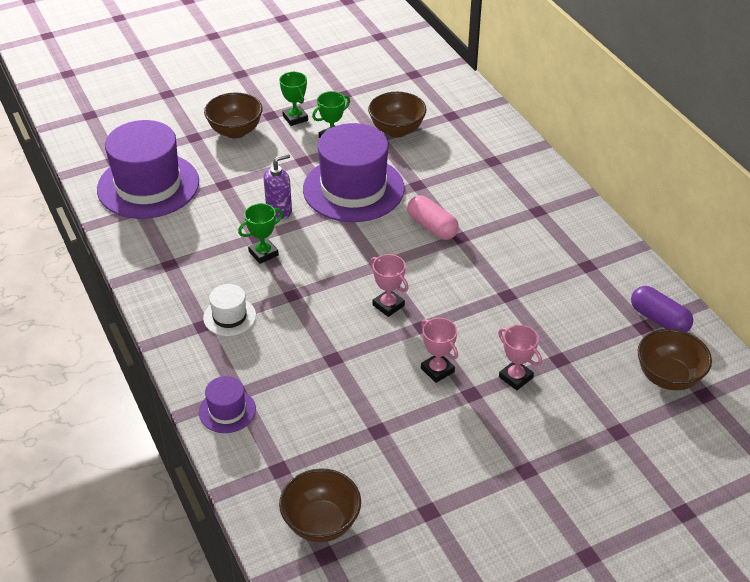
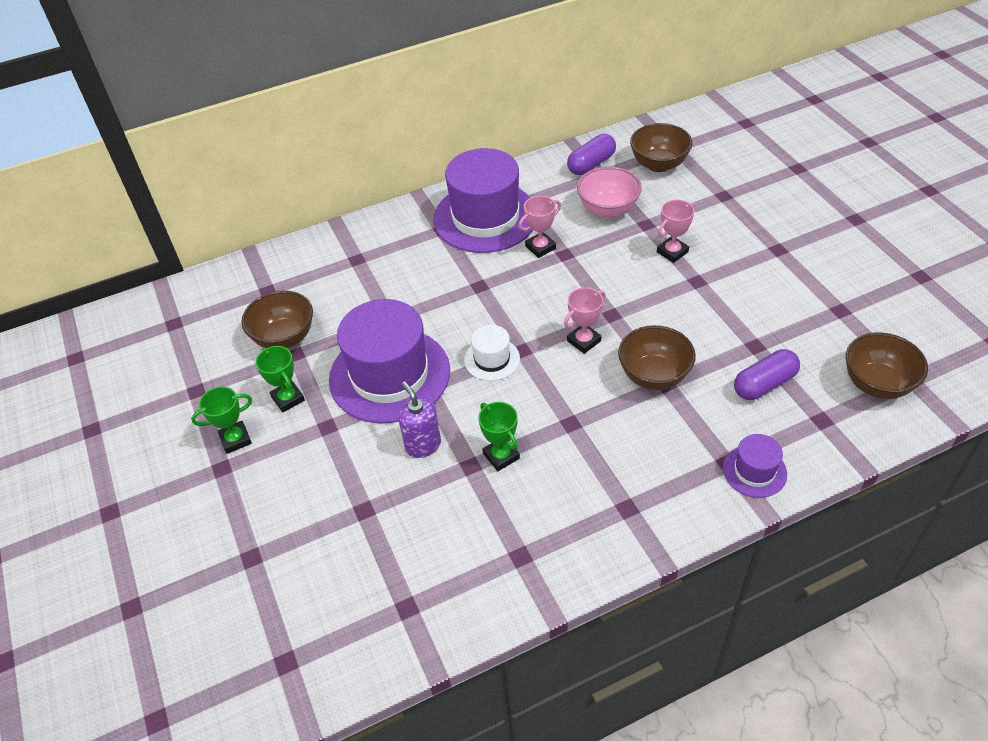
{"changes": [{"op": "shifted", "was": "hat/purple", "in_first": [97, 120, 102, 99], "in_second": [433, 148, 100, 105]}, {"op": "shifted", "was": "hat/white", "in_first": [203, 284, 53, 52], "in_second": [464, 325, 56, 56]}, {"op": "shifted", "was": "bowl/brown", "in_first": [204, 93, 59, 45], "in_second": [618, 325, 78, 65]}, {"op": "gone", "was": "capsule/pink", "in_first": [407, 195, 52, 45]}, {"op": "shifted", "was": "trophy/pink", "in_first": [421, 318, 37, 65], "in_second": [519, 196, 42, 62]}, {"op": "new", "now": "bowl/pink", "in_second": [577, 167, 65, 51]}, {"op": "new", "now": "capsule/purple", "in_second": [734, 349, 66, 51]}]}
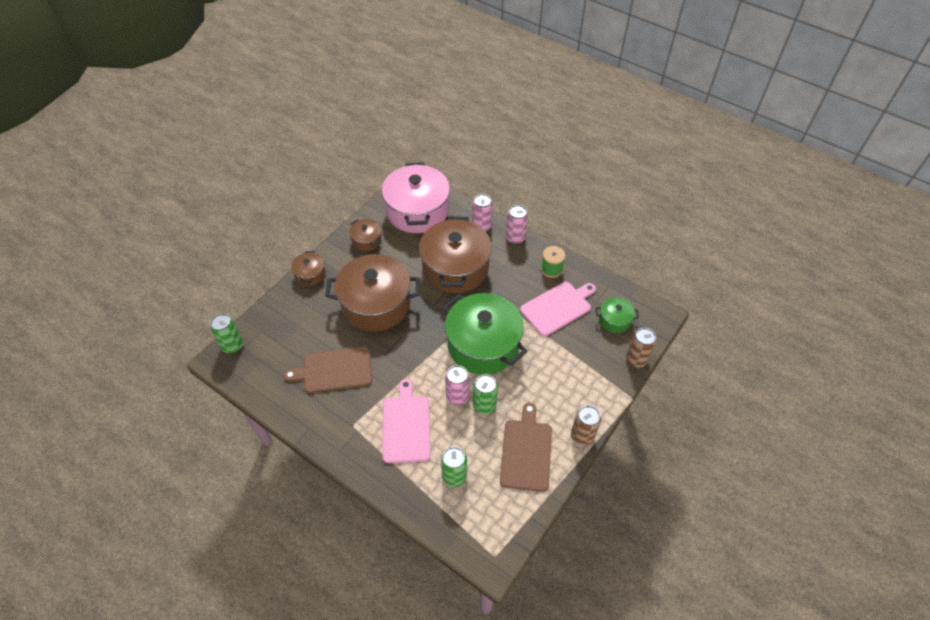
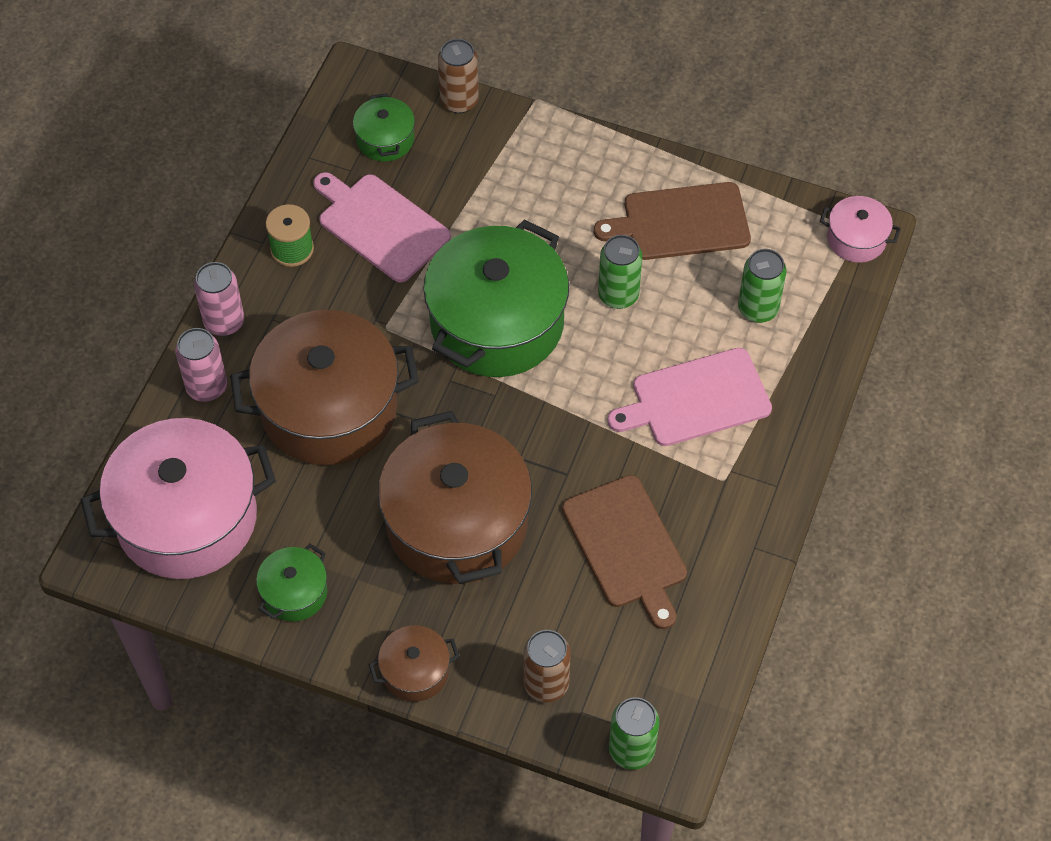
{"changes": [{"op": "repainted", "was": "pot/brown", "now": "pot/green", "in_first": [349, 219, 32, 32], "in_second": [256, 544, 71, 77]}, {"op": "gone", "was": "can/pink", "in_first": [445, 365, 25, 40]}, {"op": "shifted", "was": "can/brown", "in_first": [571, 405, 30, 41], "in_second": [523, 630, 48, 72]}, {"op": "new", "now": "pot/pink", "in_second": [820, 196, 81, 67]}]}
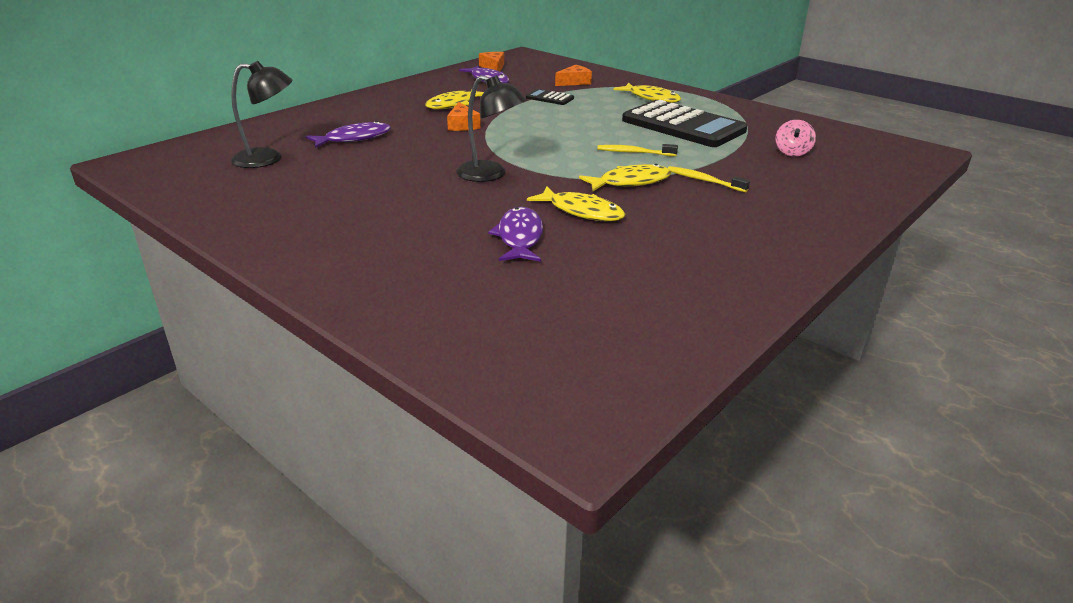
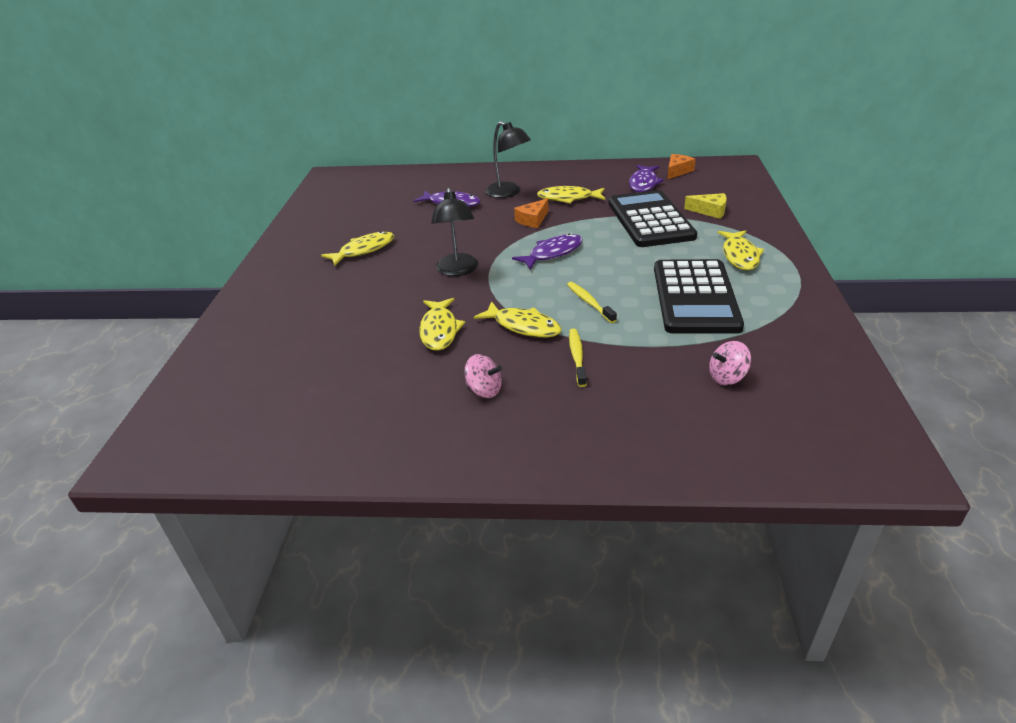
{"changes": [{"op": "shifted", "was": "lamp/black", "in_first": [231, 61, 61, 107], "in_second": [485, 121, 46, 77]}, {"op": "shifted", "was": "fish/purple", "in_first": [488, 207, 55, 55], "in_second": [512, 234, 70, 36]}, {"op": "scaled", "was": "calculator/black", "in_first": [526, 89, 48, 16], "in_second": [608, 190, 89, 57], "ratio": 2.33}, {"op": "repainted", "was": "cheese/orange", "now": "cheese/yellow", "in_first": [555, 65, 37, 21], "in_second": [684, 193, 43, 26]}, {"op": "new", "now": "fish/yellow", "in_second": [321, 231, 73, 35]}, {"op": "new", "now": "spinning top/pink", "in_second": [464, 354, 38, 44]}]}
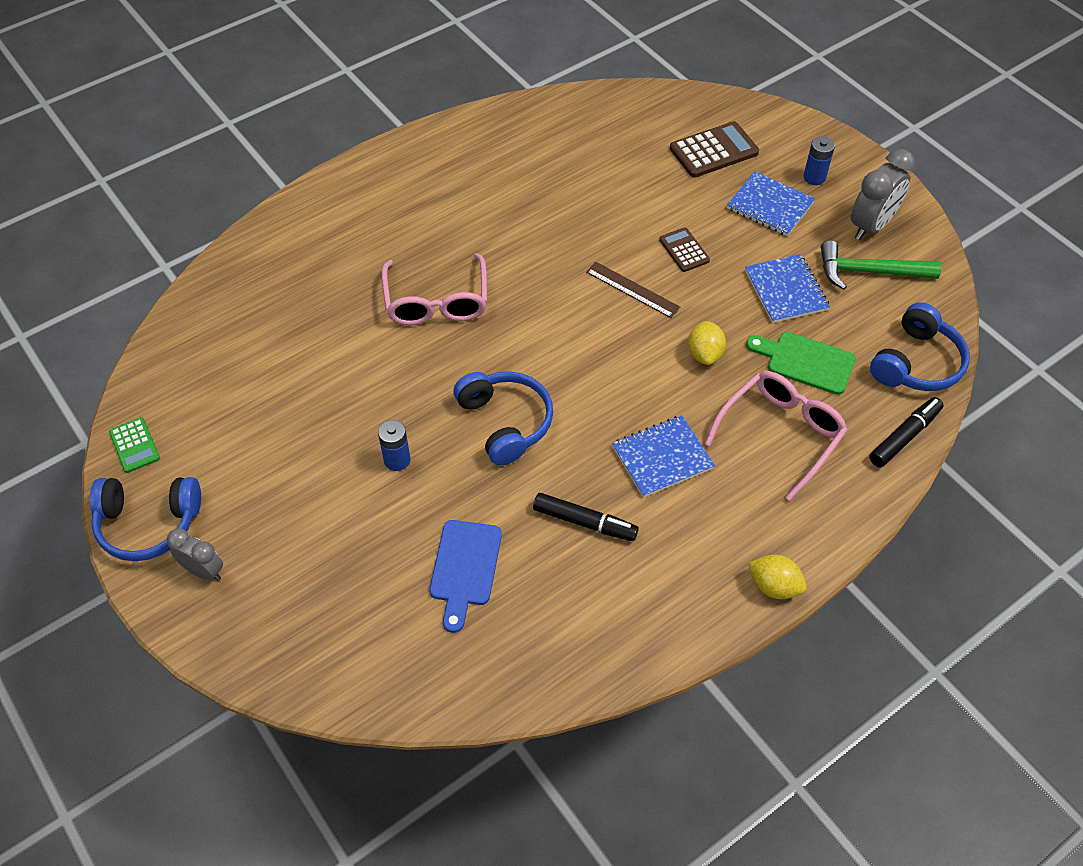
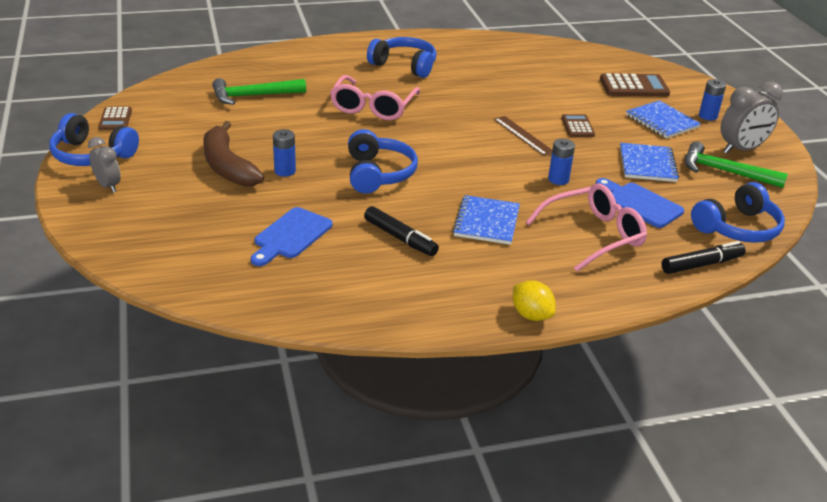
{"changes": [{"op": "repainted", "was": "calculator/green", "now": "calculator/brown", "in_first": [109, 417, 51, 56], "in_second": [98, 107, 34, 23]}, {"op": "rotated", "was": "notebook/blue", "in_first": [612, 415, 103, 83], "in_second": [453, 195, 67, 50], "clockwise": -75}, {"op": "swapped", "was": "lemon/yellow", "now": "battery/blue", "in_first": [688, 321, 38, 44], "in_second": [548, 139, 27, 46]}, {"op": "repainted", "was": "cutting board/green", "now": "cutting board/blue", "in_first": [746, 332, 110, 63], "in_second": [596, 178, 88, 50]}, {"op": "new", "now": "banana/brown", "in_second": [203, 121, 61, 65]}, {"op": "new", "now": "hammer/green", "in_second": [212, 78, 94, 27]}, {"op": "new", "now": "headphones/blue", "in_second": [367, 37, 69, 41]}]}
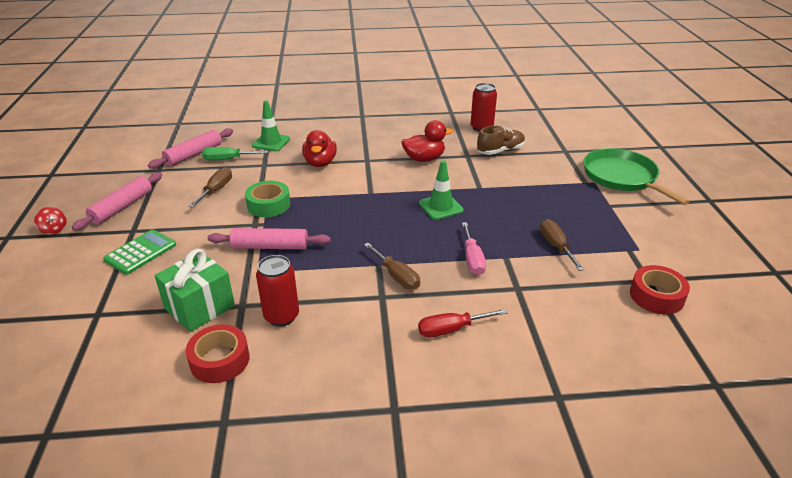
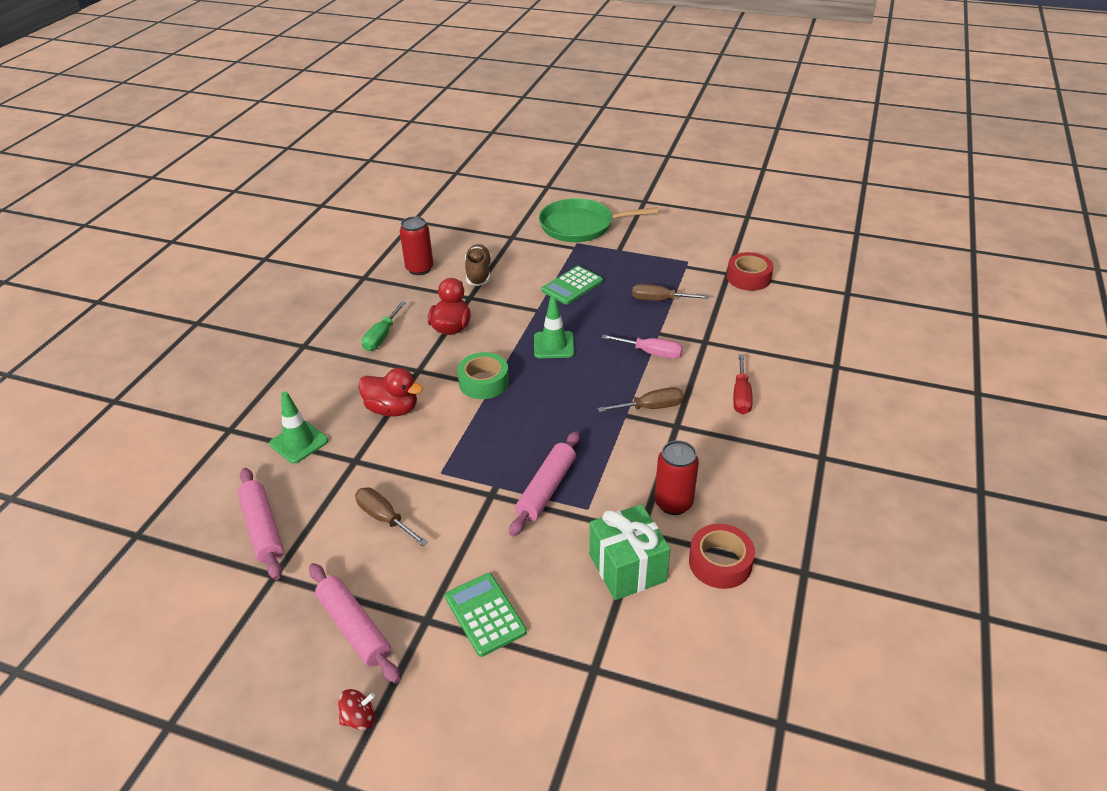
{"changes": [{"op": "shifted", "was": "screwdriver/green", "in_first": [202, 147, 66, 14], "in_second": [362, 301, 44, 50]}, {"op": "shifted", "was": "tape/green", "in_first": [245, 181, 45, 36], "in_second": [457, 352, 52, 47]}, {"op": "new", "now": "calculator/green", "in_second": [541, 266, 62, 39]}]}
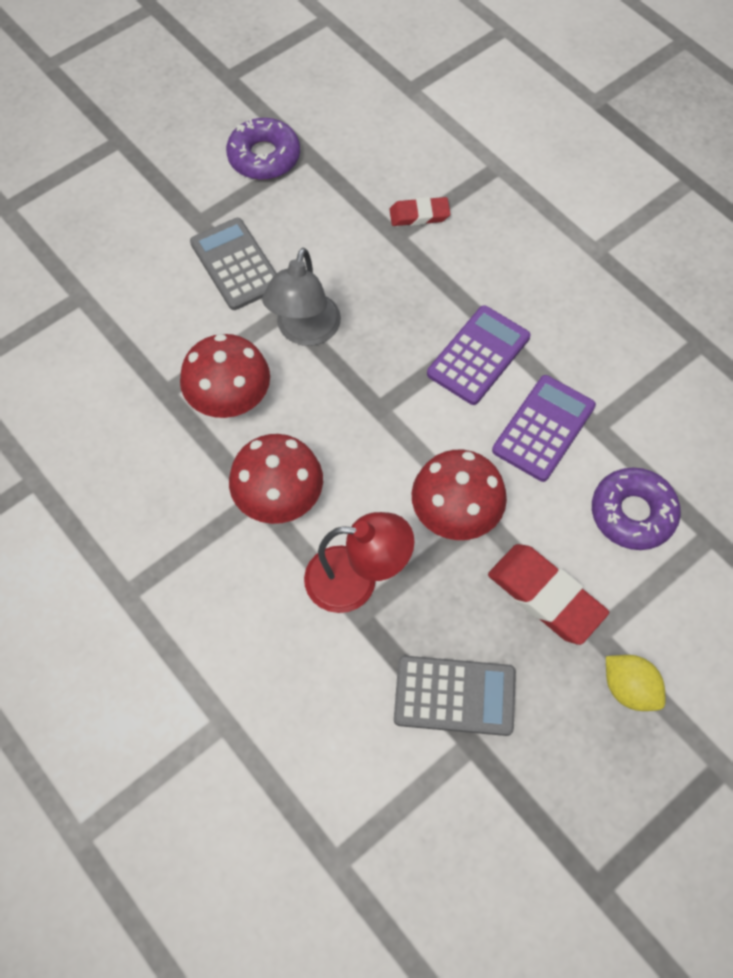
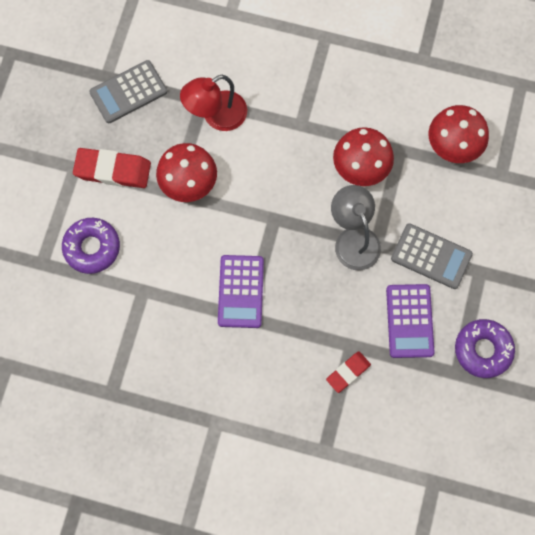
{"changes": [{"op": "shifted", "was": "mushroom/red", "in_first": [229, 434, 94, 90], "in_second": [429, 105, 60, 58]}, {"op": "shifted", "was": "calculator/purple", "in_first": [492, 375, 104, 107], "in_second": [386, 284, 49, 74]}, {"op": "gone", "was": "lemon/yellow", "in_first": [606, 655, 60, 56]}]}
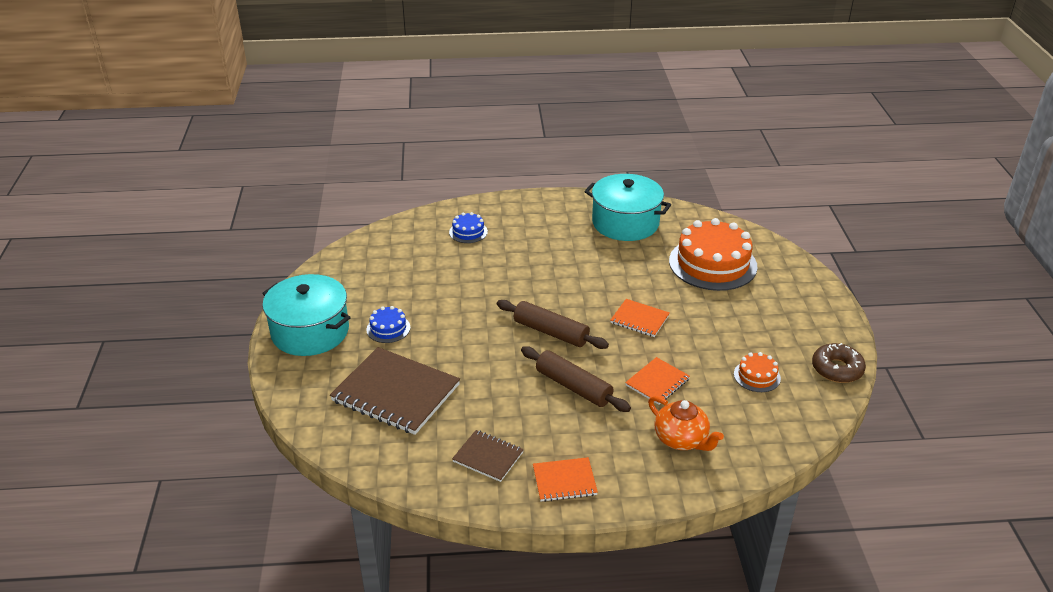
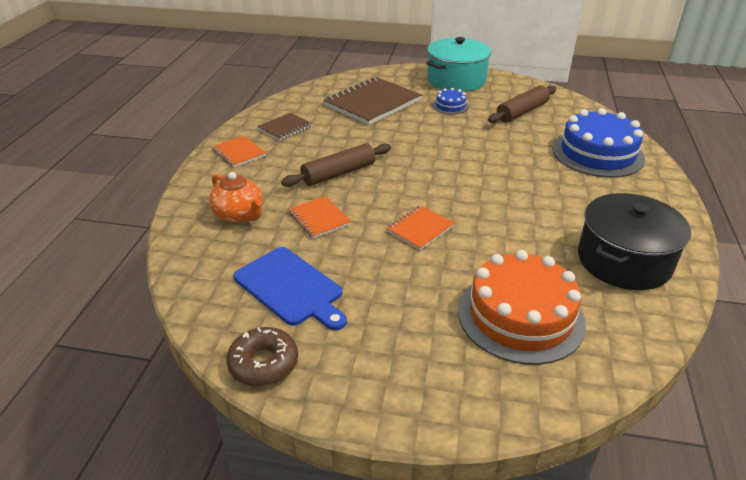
{"changes": [{"op": "scaled", "was": "cake/blue", "in_first": [449, 212, 39, 31], "in_second": [552, 108, 93, 70], "ratio": 2.17}, {"op": "shifted", "was": "rolling pin/brown", "in_first": [497, 300, 112, 49], "in_second": [488, 85, 68, 38]}, {"op": "rotated", "was": "notebook/orange", "in_first": [533, 457, 65, 45], "in_second": [211, 136, 55, 31], "clockwise": -45}, {"op": "repainted", "was": "pot/turquoise", "now": "pot/black", "in_first": [584, 174, 87, 67], "in_second": [578, 193, 113, 97]}, {"op": "rotated", "was": "teapot/orange", "in_first": [648, 396, 76, 55], "in_second": [209, 172, 54, 51], "clockwise": -105}, {"op": "swapped", "was": "cake/orange", "now": "cutting board/blue", "in_first": [734, 352, 47, 40], "in_second": [233, 247, 114, 83]}]}
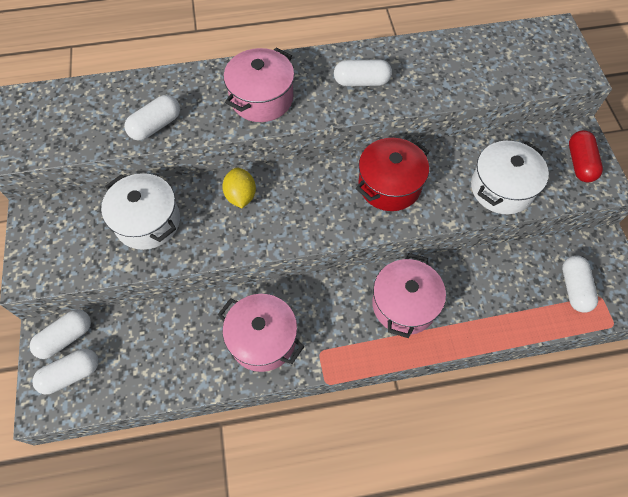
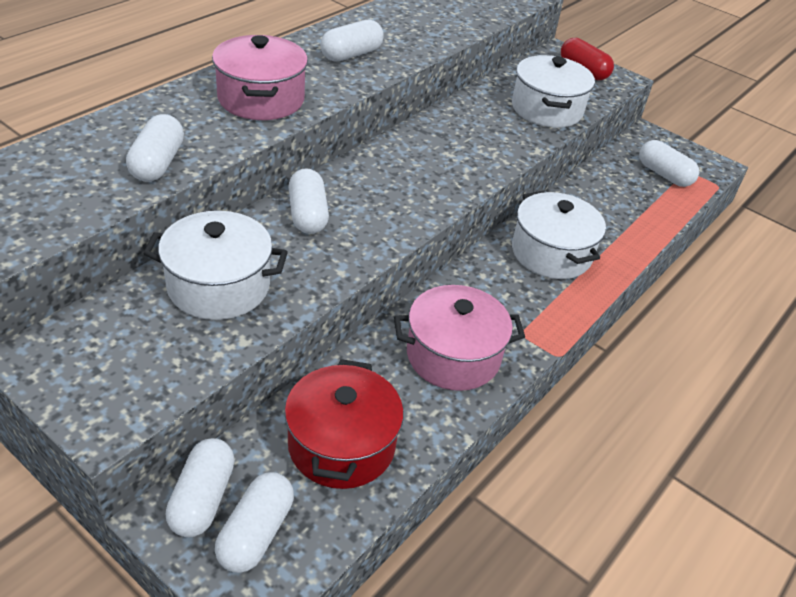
{"changes": [{"op": "swapped", "was": "lemon/yellow", "now": "capsule/white", "in_first": [222, 168, 34, 40], "in_second": [288, 168, 41, 66]}, {"op": "shifted", "was": "pot/red", "in_first": [356, 138, 73, 73], "in_second": [284, 359, 120, 130]}, {"op": "repainted", "was": "pot/pink", "now": "pot/white", "in_first": [372, 253, 74, 85], "in_second": [512, 191, 94, 88]}]}
